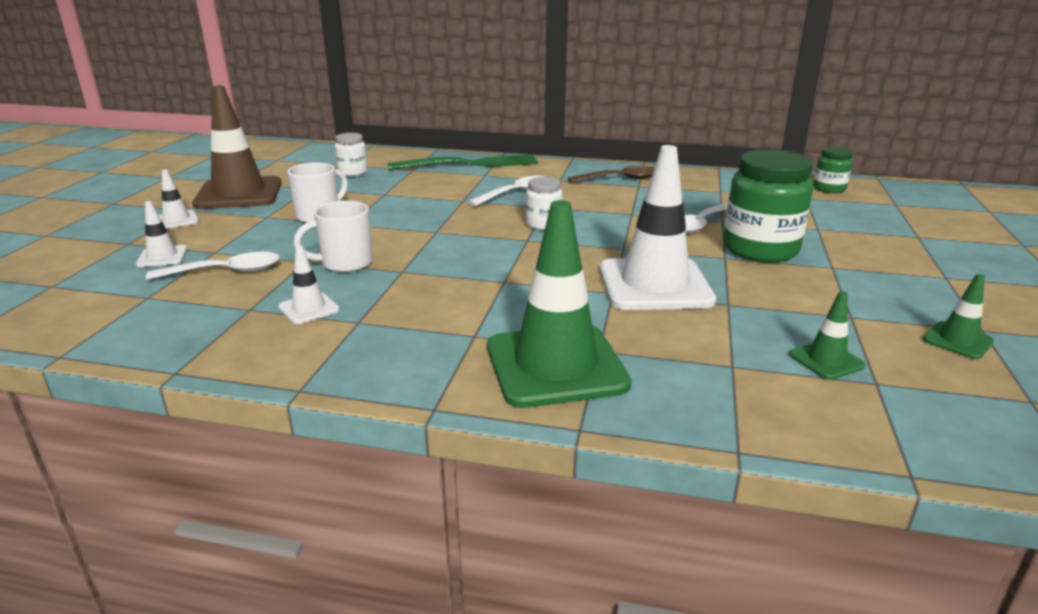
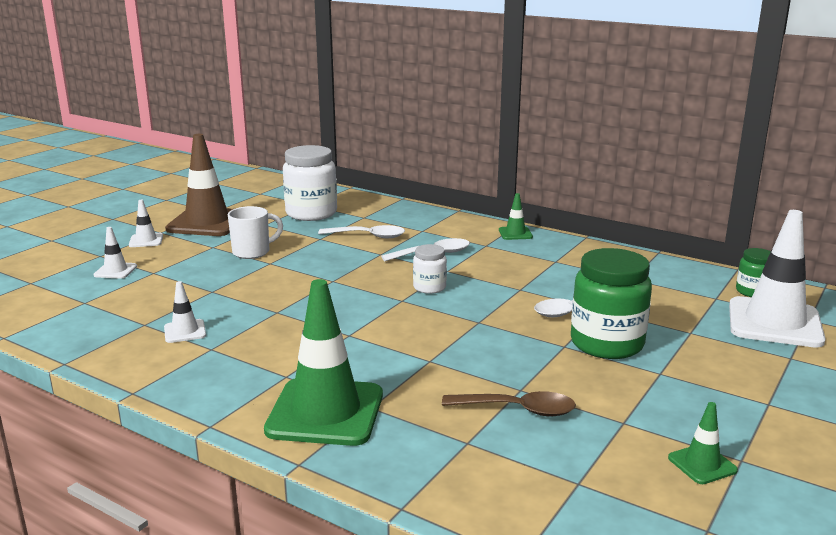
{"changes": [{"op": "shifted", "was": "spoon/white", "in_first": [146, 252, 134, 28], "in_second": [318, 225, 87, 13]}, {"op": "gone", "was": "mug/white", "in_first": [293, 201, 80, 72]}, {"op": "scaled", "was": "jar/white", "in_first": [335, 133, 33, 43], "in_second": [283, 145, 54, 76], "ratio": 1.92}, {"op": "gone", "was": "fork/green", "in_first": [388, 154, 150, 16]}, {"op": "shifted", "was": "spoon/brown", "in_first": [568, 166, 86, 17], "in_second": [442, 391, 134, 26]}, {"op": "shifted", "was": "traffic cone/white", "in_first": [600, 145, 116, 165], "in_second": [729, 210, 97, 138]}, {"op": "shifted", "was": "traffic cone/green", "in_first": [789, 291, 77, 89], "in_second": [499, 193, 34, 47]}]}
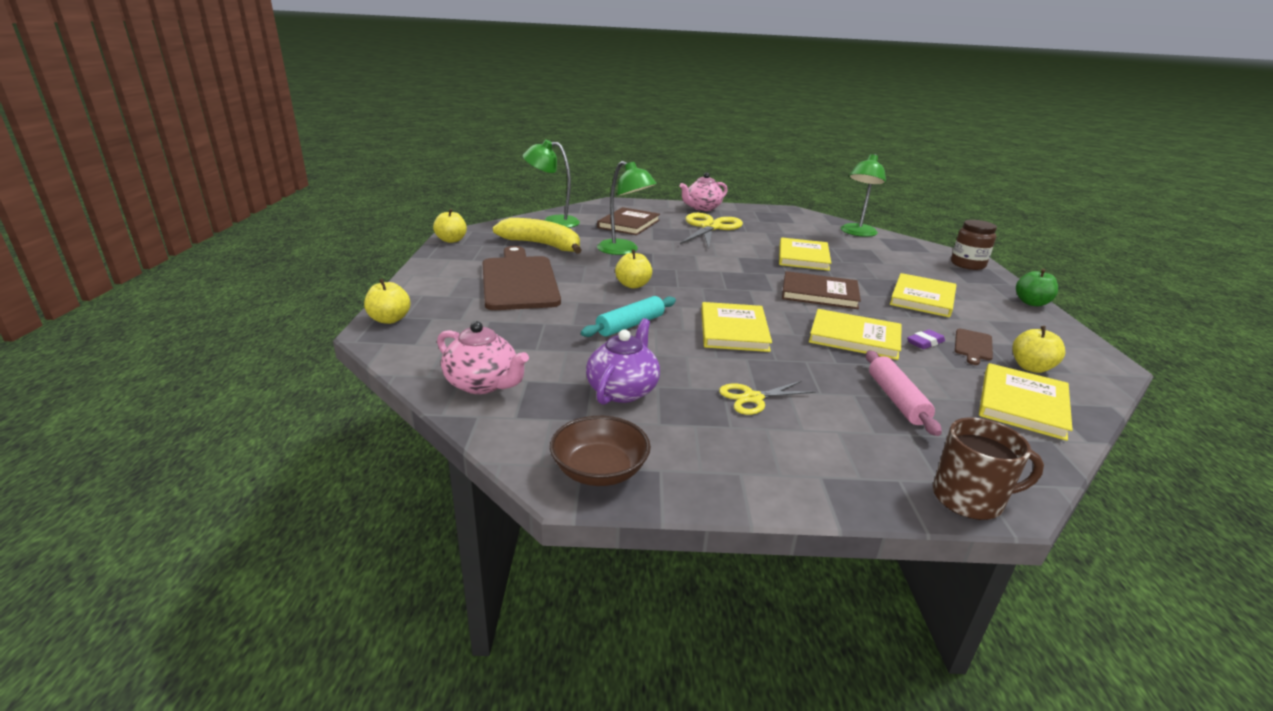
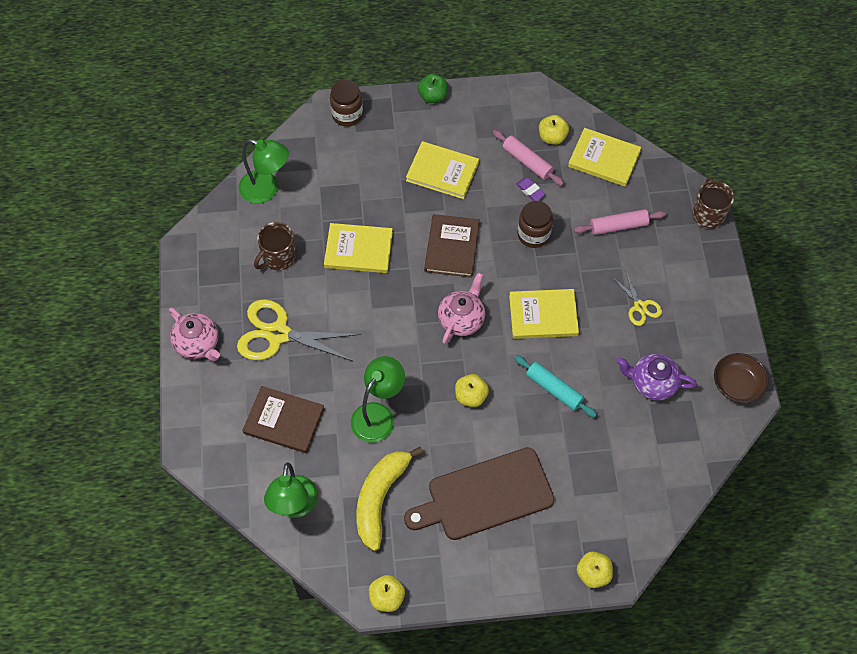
{"changes": [{"op": "shifted", "was": "teapot/pink", "in_first": [437, 321, 92, 73], "in_second": [438, 272, 47, 72]}, {"op": "swapped", "was": "book/yellow", "now": "jar/brown", "in_first": [809, 309, 92, 51], "in_second": [517, 201, 36, 47]}, {"op": "swapped", "was": "cutting board/brown", "now": "rolling pin/pink", "in_first": [955, 329, 38, 36], "in_second": [493, 130, 71, 56]}, {"op": "new", "now": "mug/brown", "in_second": [254, 222, 42, 48]}]}
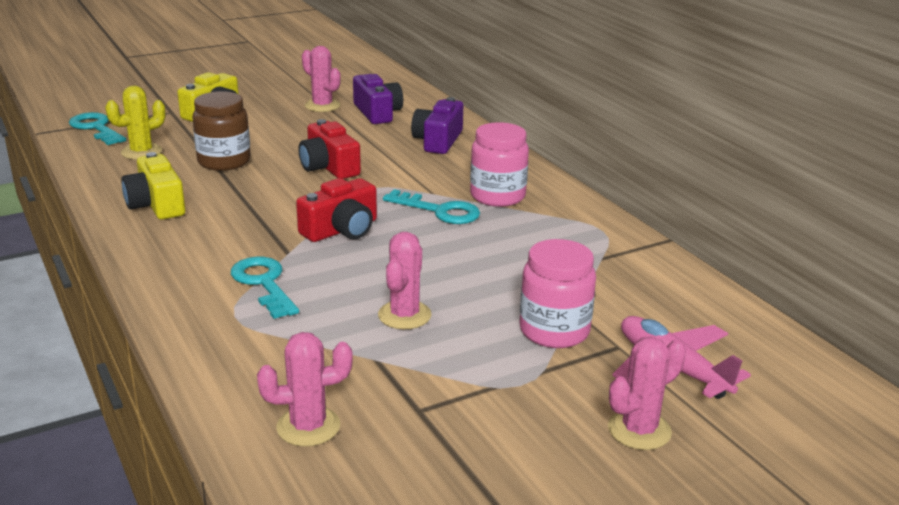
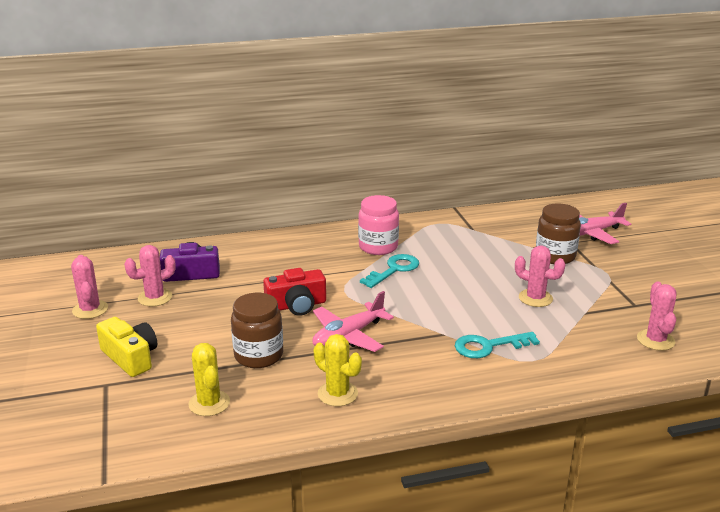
{"changes": [{"op": "gone", "was": "key/turquoise", "in_first": [69, 112, 57, 33]}, {"op": "swapped", "was": "camera/yellow", "now": "cactus/yellow", "in_first": [121, 152, 64, 68], "in_second": [314, 334, 48, 73]}, {"op": "gone", "was": "camera/red", "in_first": [296, 178, 81, 64]}, {"op": "gone", "was": "camera/purple", "in_first": [411, 97, 52, 57]}, {"op": "repainted", "was": "jar/pink", "now": "jar/brown", "in_first": [519, 239, 77, 109], "in_second": [536, 203, 45, 61]}, {"op": "shifted", "was": "cactus/pink", "in_first": [608, 336, 78, 114], "in_second": [71, 255, 37, 64]}, {"op": "new", "now": "plane/pink", "in_second": [312, 291, 82, 61]}]}
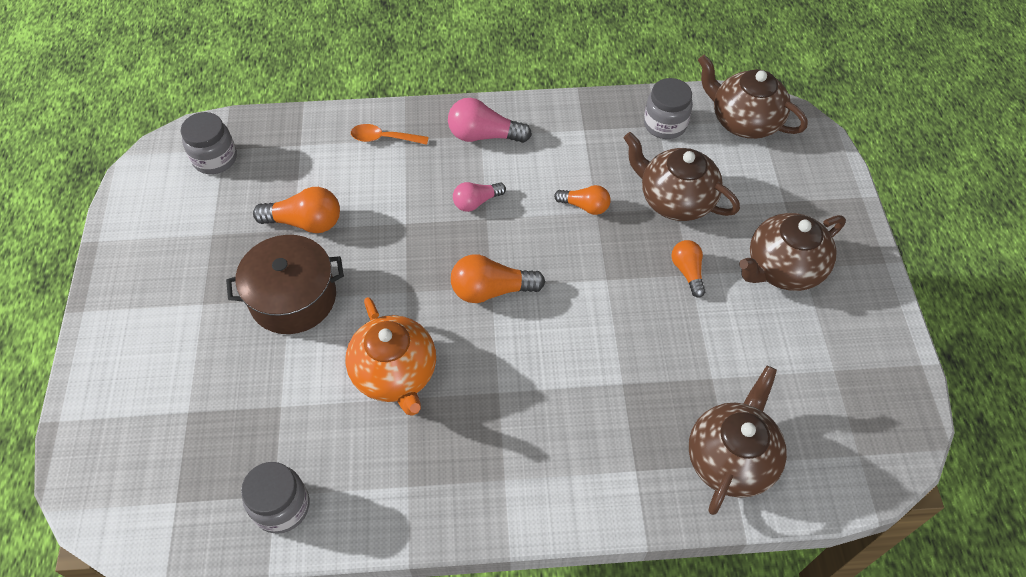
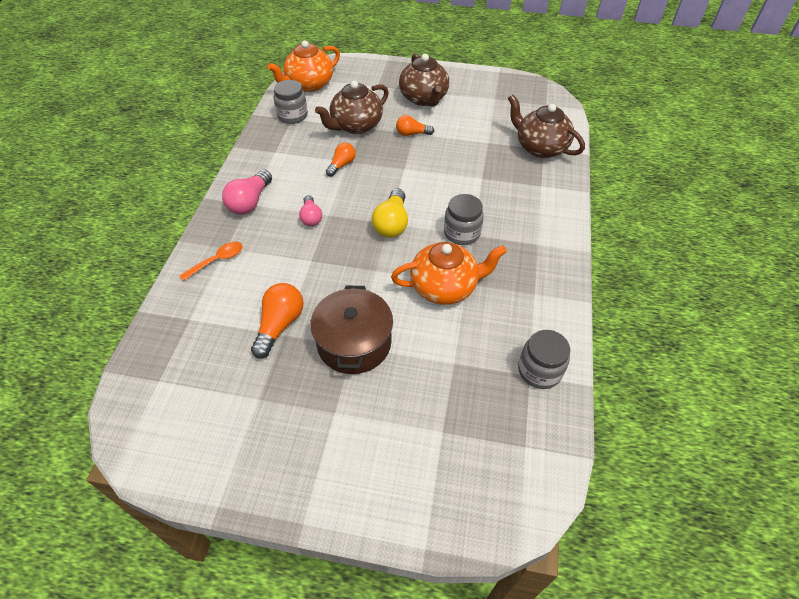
{"changes": [{"op": "shifted", "was": "jar/grey", "in_first": [181, 112, 56, 62], "in_second": [444, 194, 40, 51]}, {"op": "rotated", "was": "spoon/orange", "in_first": [351, 124, 78, 21], "in_second": [179, 242, 64, 39], "clockwise": -150}, {"op": "repainted", "was": "light bulb/orange", "now": "light bulb/yellow", "in_first": [451, 254, 94, 49], "in_second": [372, 189, 36, 49]}, {"op": "repainted", "was": "teapot/brown", "now": "teapot/orange", "in_first": [698, 54, 110, 85], "in_second": [267, 40, 73, 52]}]}
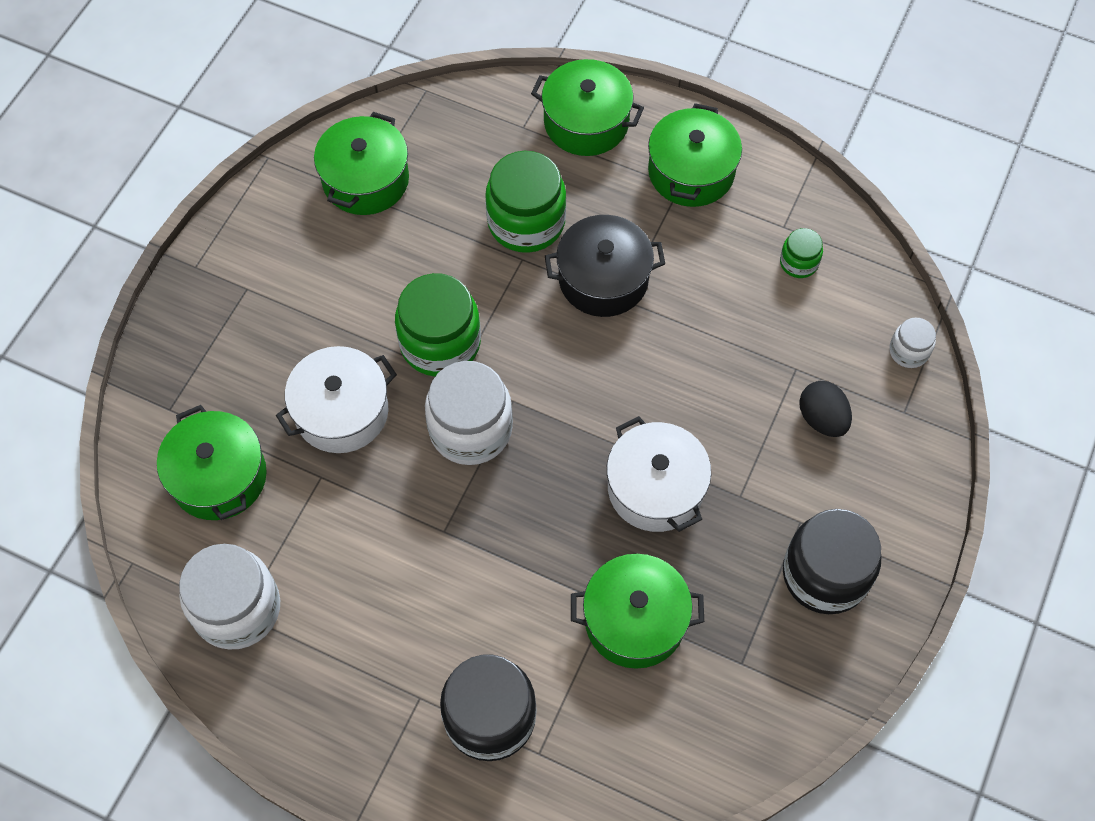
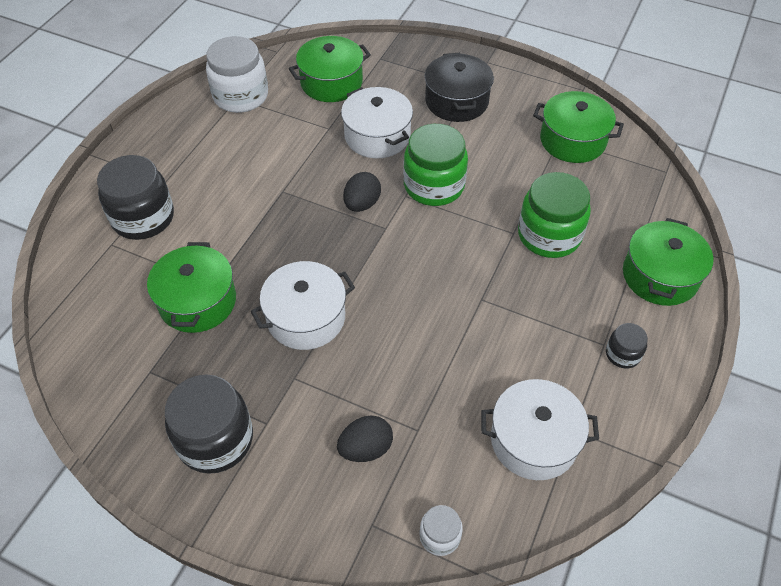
{"changes": [{"op": "swapped", "was": "jar/white", "now": "egg/black", "in_first": [425, 361, 88, 104], "in_second": [343, 172, 38, 40]}, {"op": "shifted", "was": "pot/black", "in_first": [545, 215, 120, 102], "in_second": [425, 53, 69, 69]}, {"op": "swapped", "was": "pot/green", "now": "jar/black", "in_first": [648, 103, 94, 104], "in_second": [606, 323, 42, 46]}, {"op": "swapped", "was": "jar/green", "now": "pot/white", "in_first": [780, 228, 43, 50], "in_second": [481, 379, 118, 101]}]}
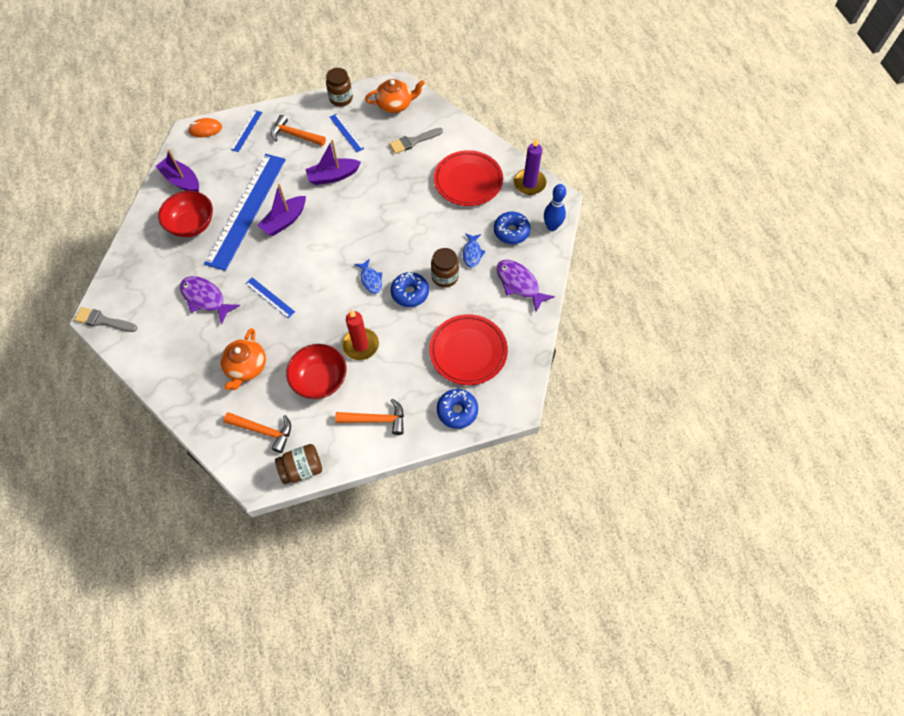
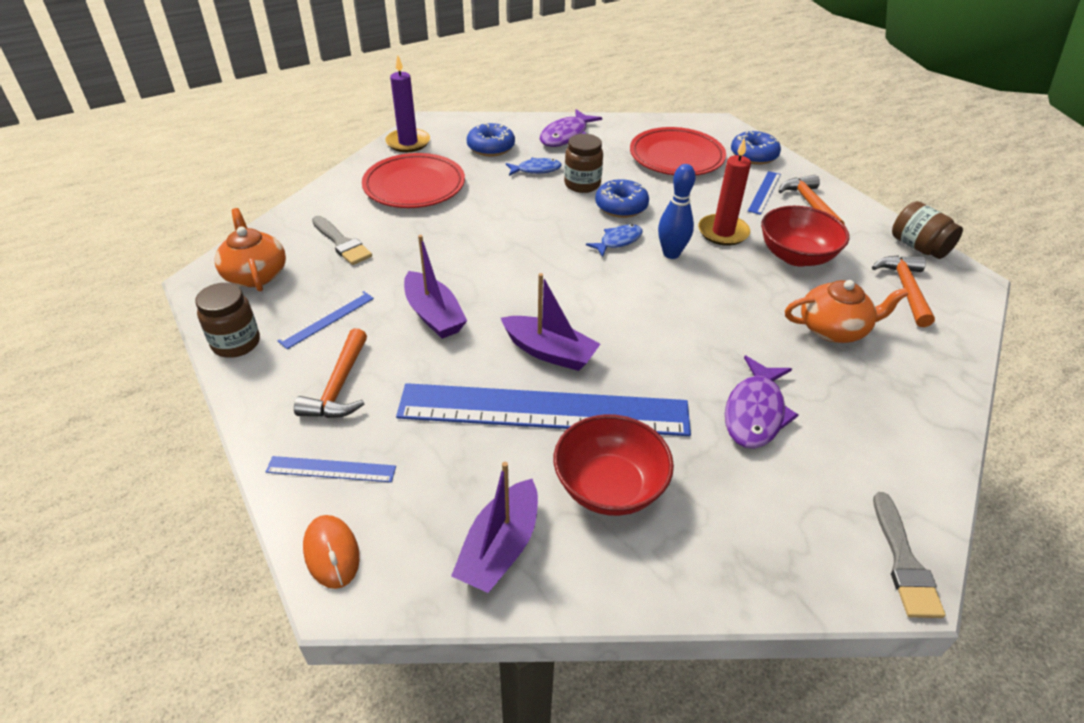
{"changes": [{"op": "shifted", "was": "ruler/blue", "in_first": [245, 277, 50, 41], "in_second": [748, 171, 33, 44]}, {"op": "shifted", "was": "bowling pin/blue", "in_first": [544, 184, 22, 47], "in_second": [658, 164, 38, 95]}]}
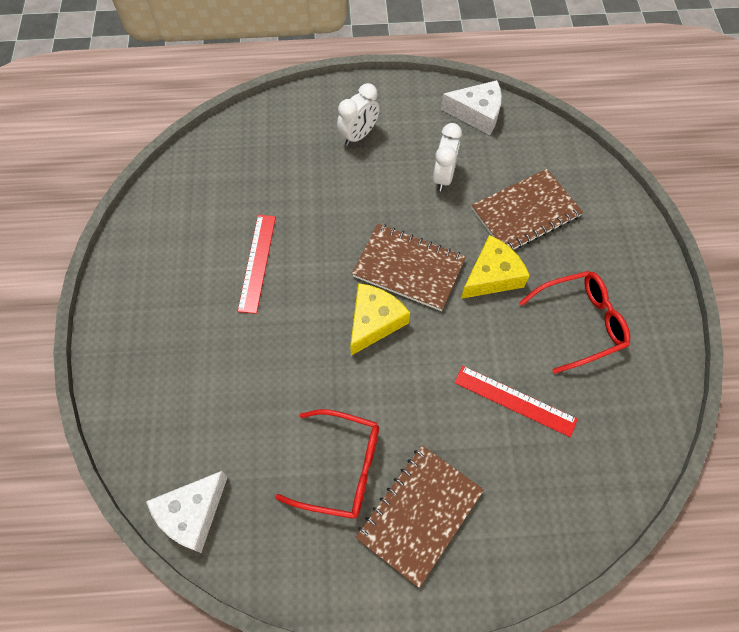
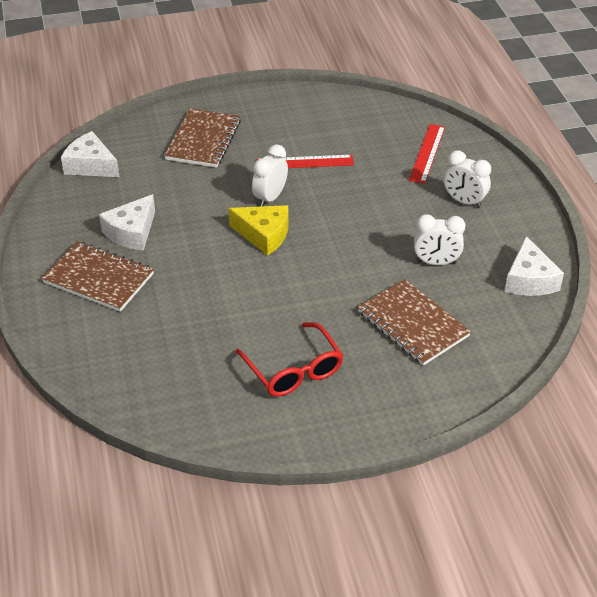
{"changes": [{"op": "swapped", "was": "glasses/red", "now": "cheese/white", "in_first": [275, 409, 104, 110], "in_second": [99, 194, 56, 57]}, {"op": "shifted", "was": "notebook/brown", "in_first": [352, 224, 114, 87], "in_second": [164, 108, 77, 60]}, {"op": "shifted", "was": "ruler/red", "in_first": [454, 366, 124, 71], "in_second": [409, 124, 36, 60]}, {"op": "gone", "was": "cheese/yellow", "in_first": [461, 235, 69, 64]}, {"op": "new", "now": "clock/white", "in_second": [252, 144, 36, 63]}]}
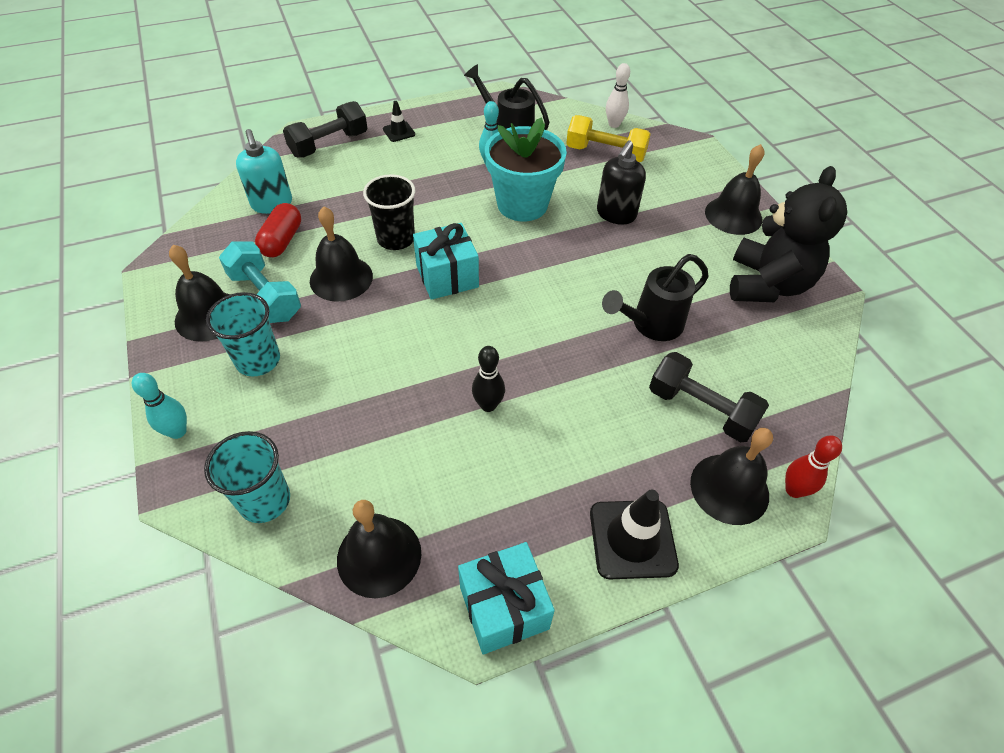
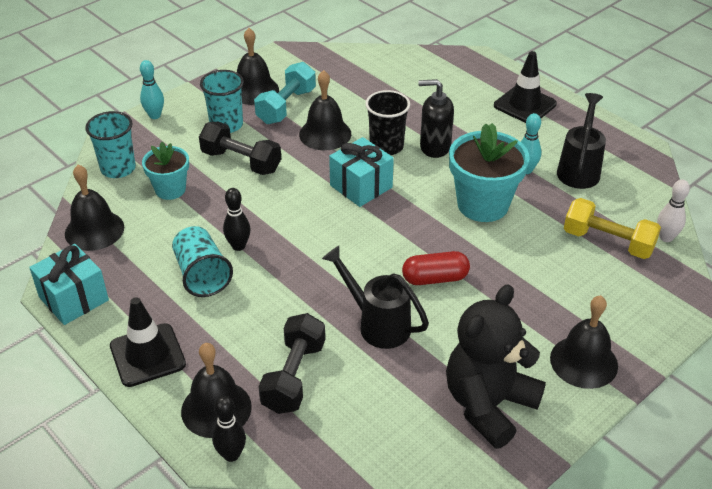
{"changes": [{"op": "gone", "was": "soap dispenser/turquoise", "in_first": [236, 129, 56, 85]}, {"op": "shifted", "was": "capsule/red", "in_first": [255, 203, 46, 54], "in_second": [402, 251, 68, 34]}, {"op": "shifted", "was": "dumbbell/black", "in_first": [283, 101, 84, 57], "in_second": [199, 122, 82, 53]}, {"op": "scaled", "was": "traffic cone/black", "in_first": [383, 101, 32, 41], "in_second": [494, 51, 63, 72], "ratio": 1.87}, {"op": "rotated", "was": "dumbbell/yellow", "in_first": [566, 115, 85, 47], "in_second": [564, 198, 97, 61], "clockwise": -60}, {"op": "shifted", "was": "soap dispenser/black", "in_first": [597, 141, 49, 84], "in_second": [418, 79, 36, 79]}, {"op": "rotated", "was": "teddy bear/black", "in_first": [730, 166, 117, 136], "in_second": [446, 284, 100, 165], "clockwise": 135}, {"op": "repainted", "was": "bowling pin/red", "now": "bowling pin/black", "in_first": [785, 435, 57, 63], "in_second": [212, 396, 34, 66]}, {"op": "new", "now": "flower pot/turquoise", "in_second": [142, 142, 47, 58]}, {"op": "new", "now": "cup/turquoise", "in_second": [172, 226, 61, 71]}]}
